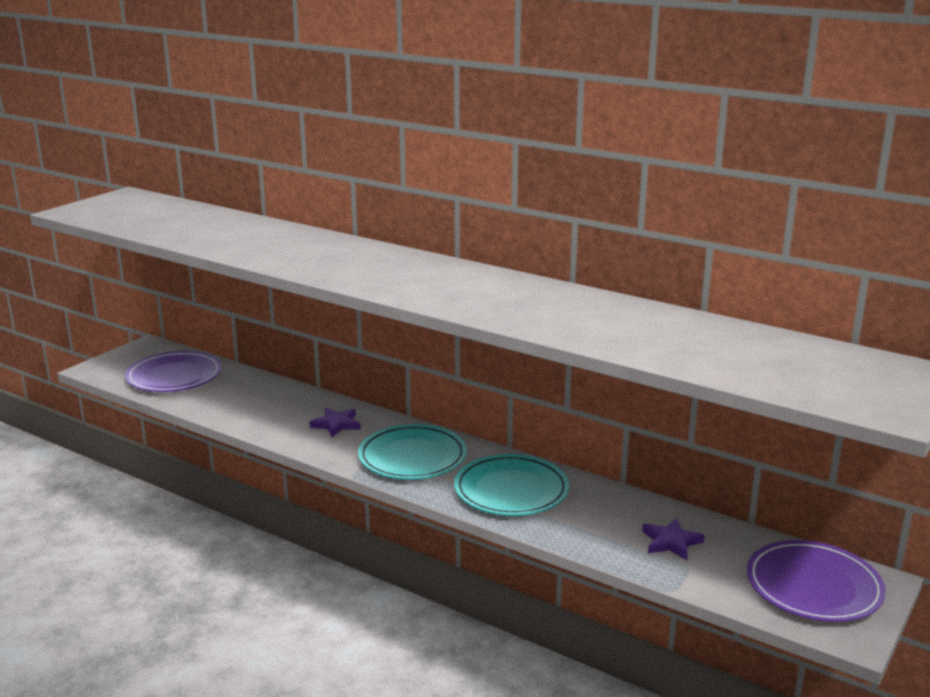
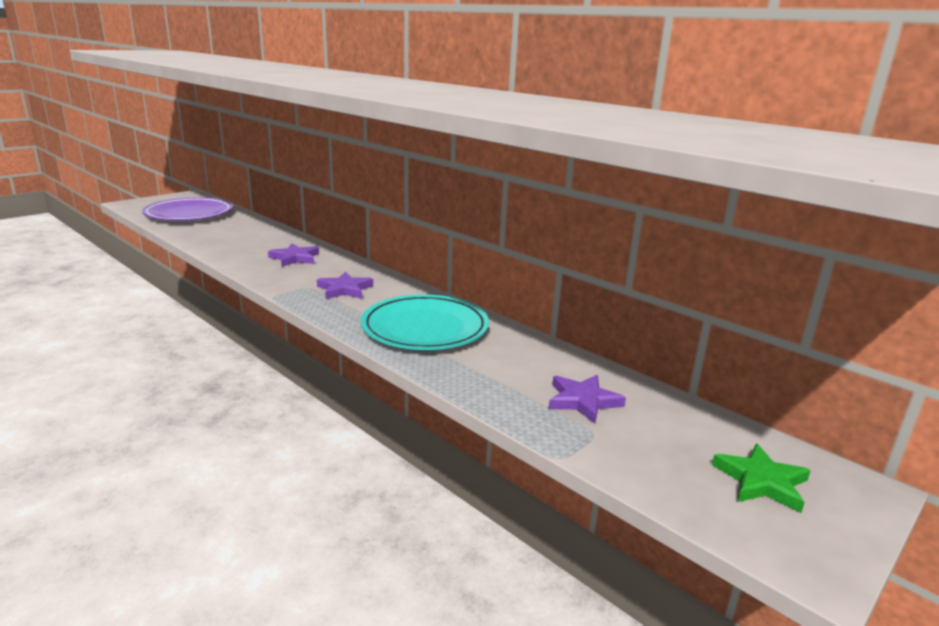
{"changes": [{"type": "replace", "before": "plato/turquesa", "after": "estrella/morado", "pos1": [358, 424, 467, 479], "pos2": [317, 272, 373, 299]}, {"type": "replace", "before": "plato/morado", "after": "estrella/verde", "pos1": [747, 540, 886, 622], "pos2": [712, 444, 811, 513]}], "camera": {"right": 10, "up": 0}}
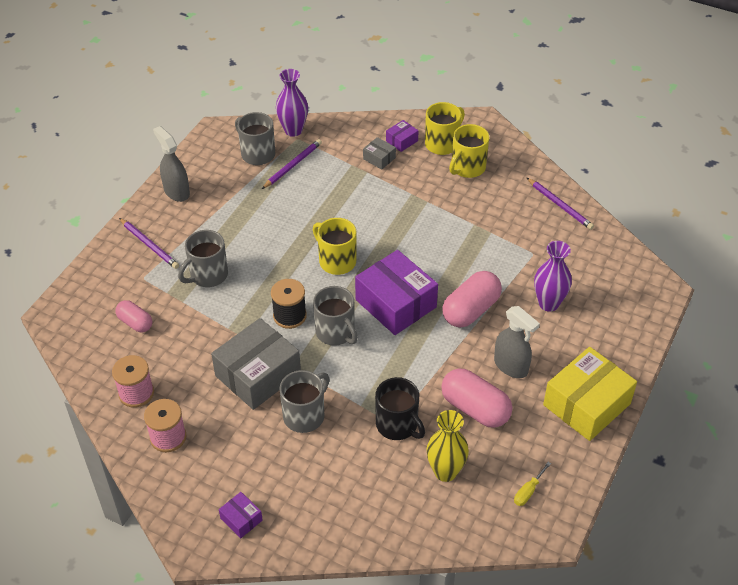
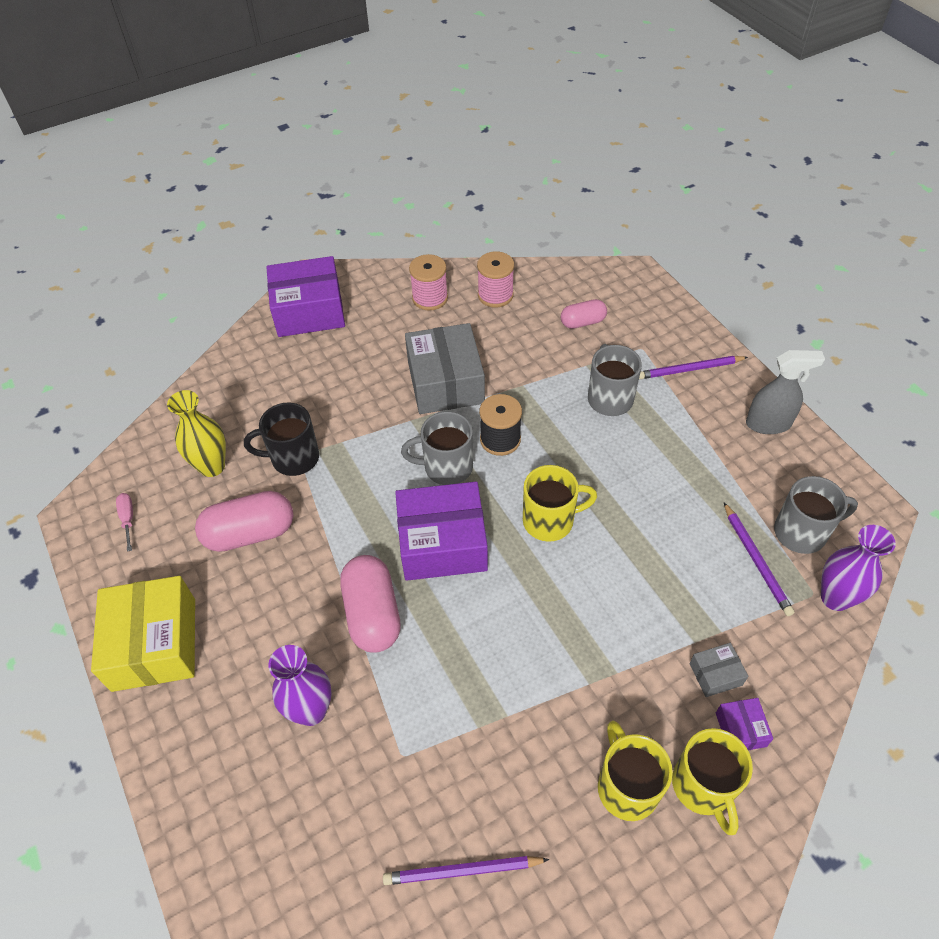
{"changes": [{"type": "resize", "before": "caja/morado", "pos1": [219, 492, 263, 538], "pos2": [266, 256, 345, 337], "scale": 2.23}, {"type": "delete", "before": "taza/gris", "pos1": [280, 370, 329, 433]}, {"type": "delete", "before": "pulverizador/gris", "pos1": [494, 306, 540, 378]}, {"type": "recolor", "before": "destornillador/amarillo", "after": "destornillador/rosa", "pos1": [514, 462, 551, 506], "pos2": [116, 493, 133, 552]}], "camera": {"right": 125, "up": 5}}
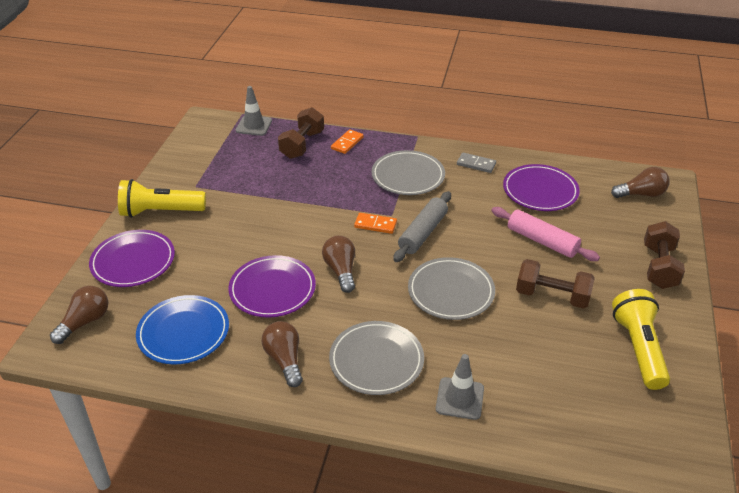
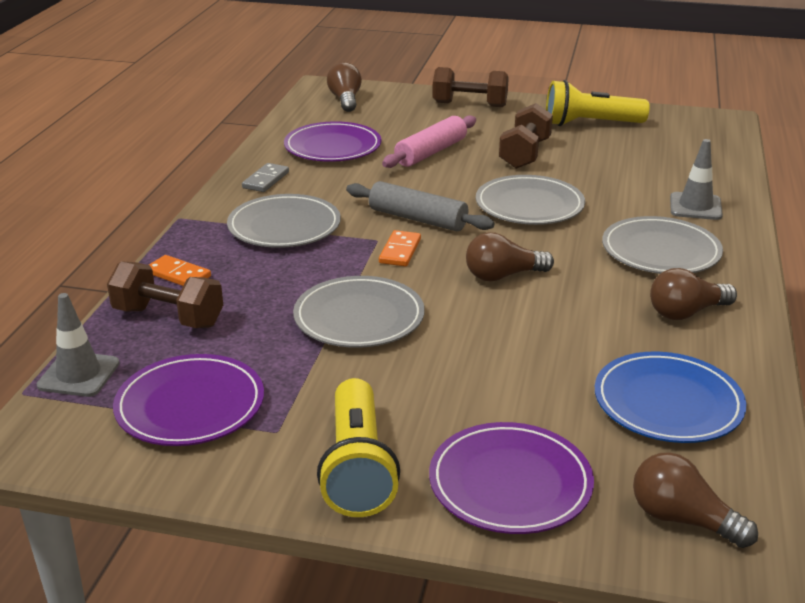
{"changes": [{"type": "move", "before": "plato/morado", "pos1": [228, 255, 316, 318], "pos2": [113, 354, 264, 446]}, {"type": "insert", "after": "plato/gris", "pos2": [293, 276, 425, 348]}], "camera": {"right": -90, "up": -10}}
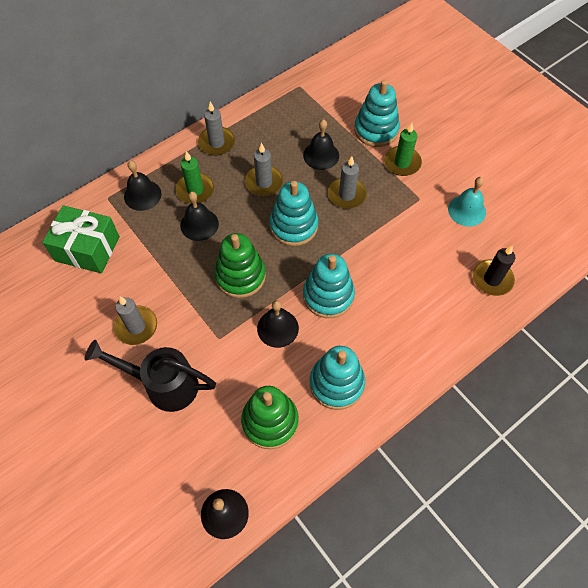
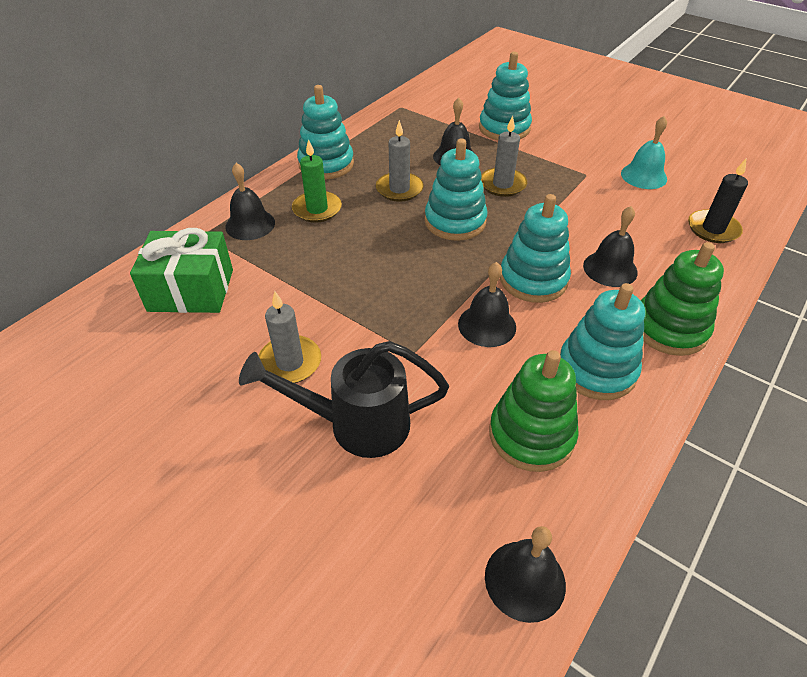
{"changes": [{"type": "move", "before": "campana/negro", "pos1": [180, 191, 219, 241], "pos2": [583, 206, 638, 287]}, {"type": "replace", "before": "vela/gris", "after": "juguete apilable/turquesa", "pos1": [198, 102, 235, 156], "pos2": [297, 85, 354, 180]}, {"type": "move", "before": "juguete apilable/verde", "pos1": [214, 233, 266, 298], "pos2": [641, 242, 724, 356]}, {"type": "delete", "before": "vela/verde", "pos1": [384, 123, 422, 176]}], "camera": {"right": -15, "up": -15}}
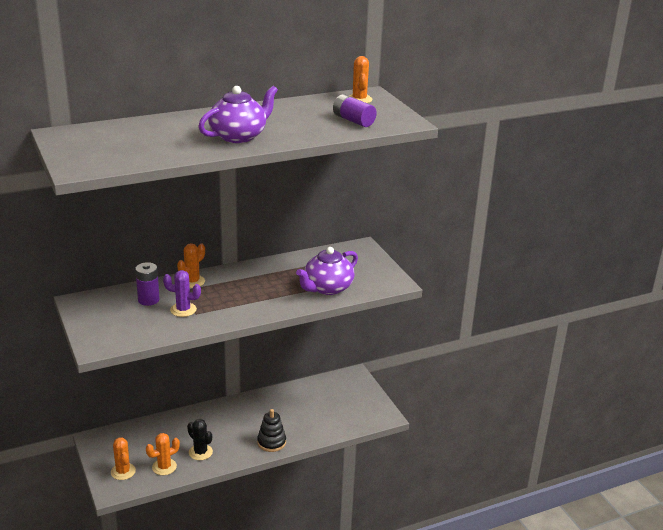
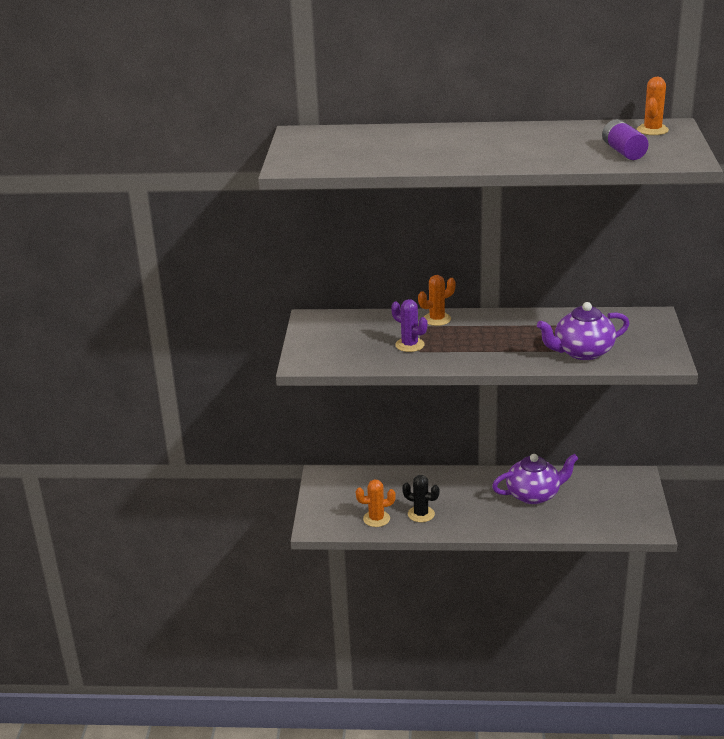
{"changes": [{"type": "delete", "before": "cactus/naranja", "pos1": [111, 438, 136, 480]}, {"type": "delete", "before": "pila/morado", "pos1": [135, 262, 160, 306]}, {"type": "rotate", "before": "cactus/negro", "pos1": [187, 419, 213, 460], "pos2": [402, 475, 440, 522], "turn": -45}, {"type": "move", "before": "tetera/morado", "pos1": [198, 86, 278, 143], "pos2": [492, 454, 579, 504]}, {"type": "delete", "before": "juguete apilable/negro", "pos1": [257, 409, 286, 452]}], "camera": {"right": 30, "up": 0}}
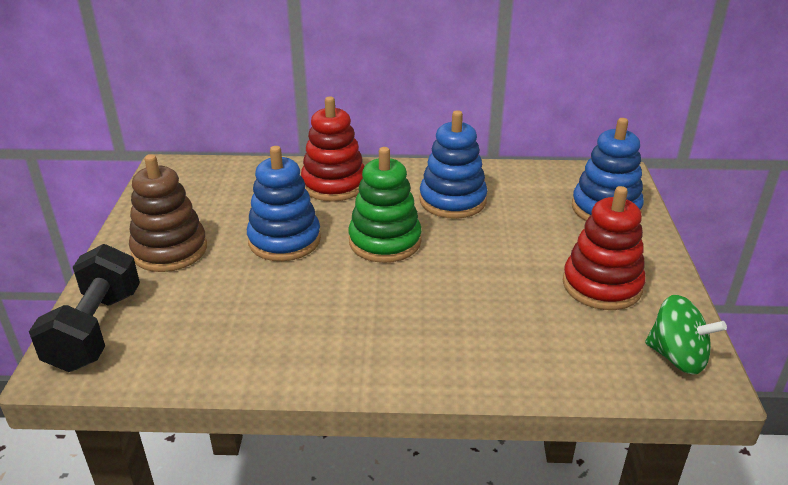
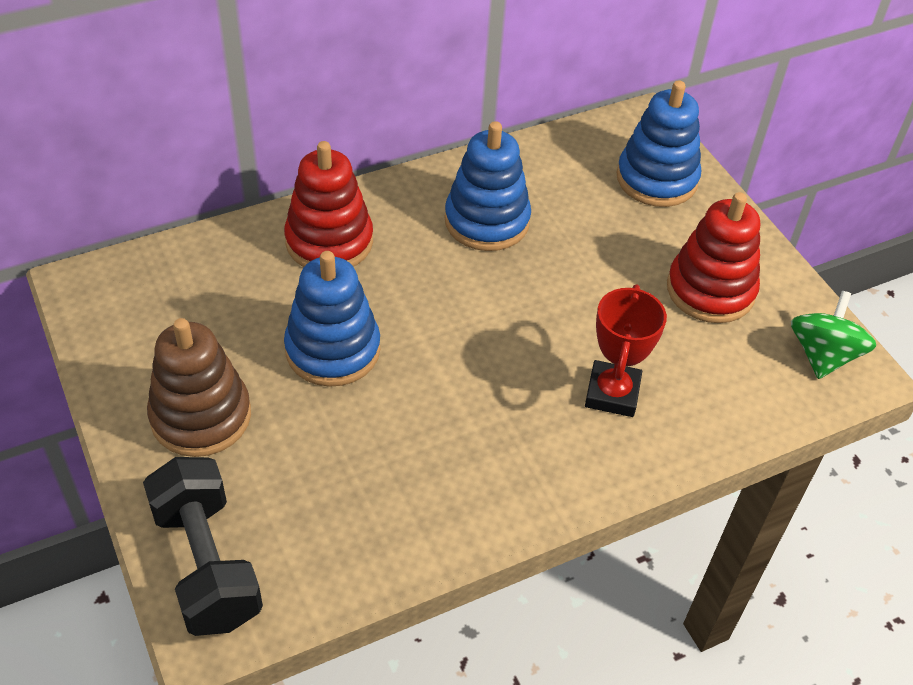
{"changes": [{"type": "delete", "before": "juguete apilable/verde", "pos1": [348, 147, 422, 263]}, {"type": "rotate", "before": "peonza/verde", "pos1": [645, 295, 727, 375], "pos2": [791, 291, 876, 379], "turn": -75}, {"type": "insert", "after": "trofeo/rojo", "pos2": [585, 284, 667, 417]}], "camera": {"right": -30, "up": 15}}
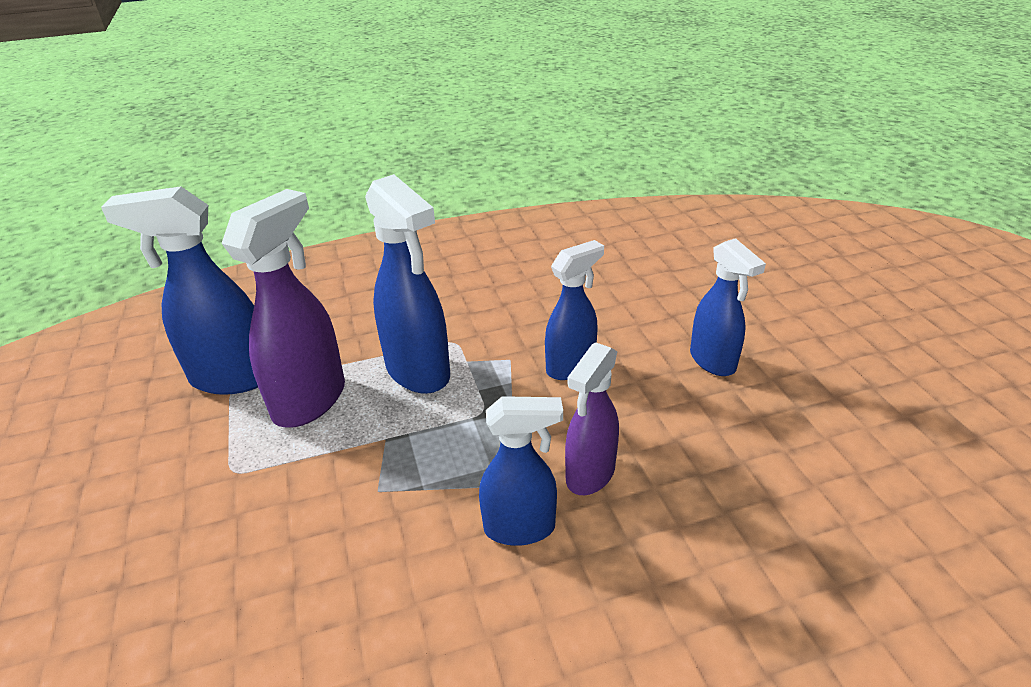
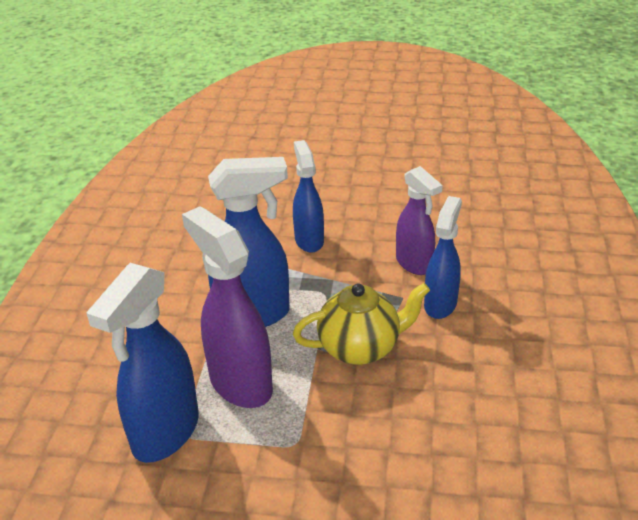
{"changes": [{"type": "delete", "before": "pulverizador/azul", "pos1": [690, 238, 766, 376]}, {"type": "insert", "after": "tetera/amarillo", "pos2": [293, 283, 430, 365]}], "camera": {"right": -65, "up": 0}}
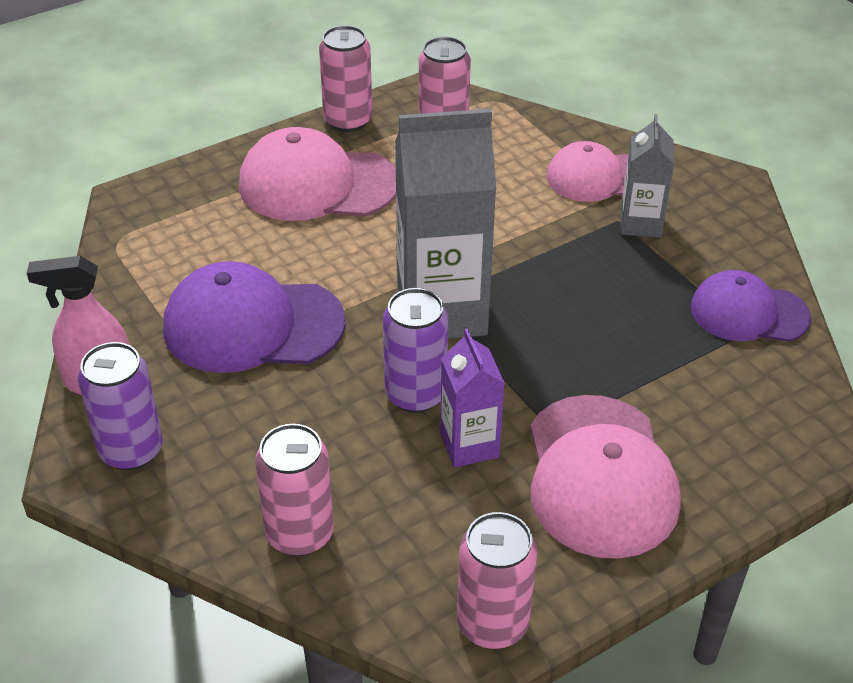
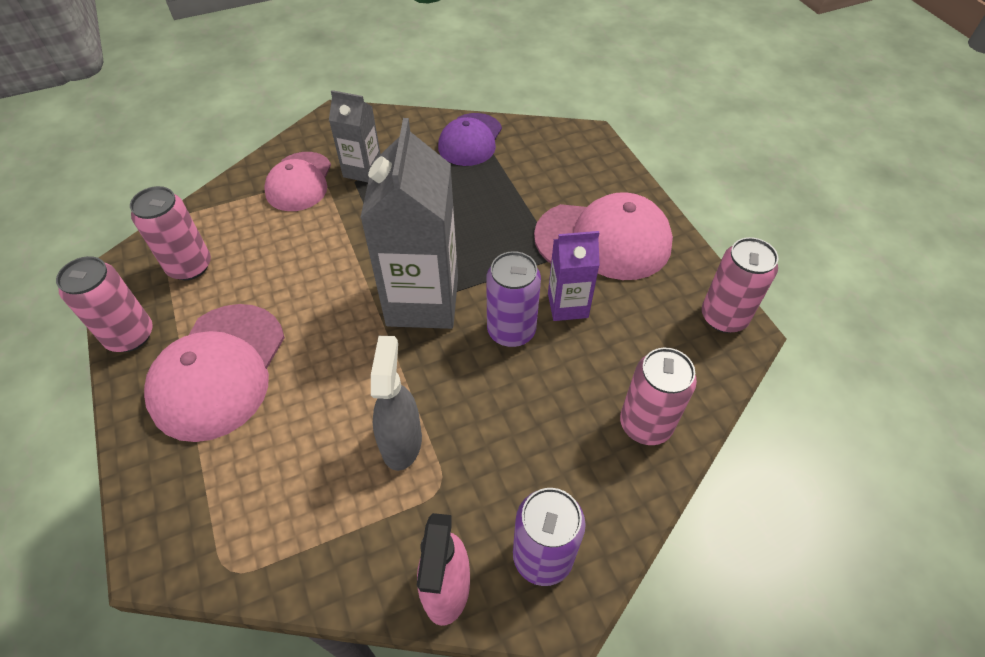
{"changes": [{"type": "replace", "before": "gorra/morado", "after": "pulverizador/gris", "pos1": [163, 261, 346, 373], "pos2": [371, 336, 422, 471]}], "camera": {"right": -80, "up": 10}}
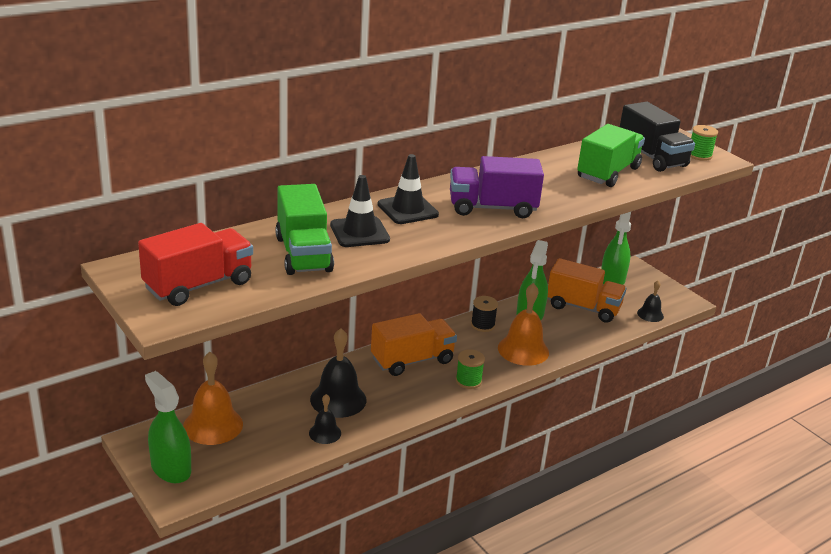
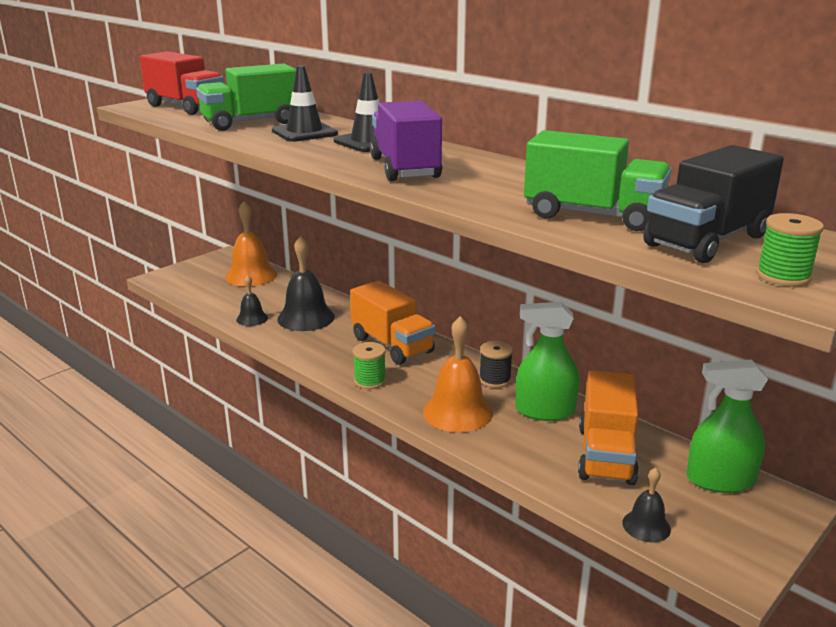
{"changes": [{"type": "delete", "before": "pulverizador/verde", "pos1": [145, 371, 191, 483]}], "camera": {"right": 80, "up": -5}}
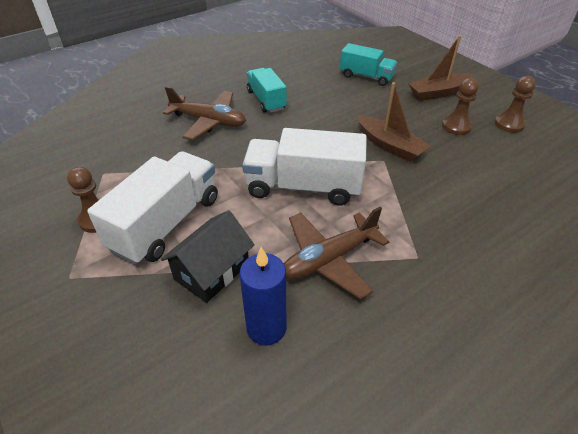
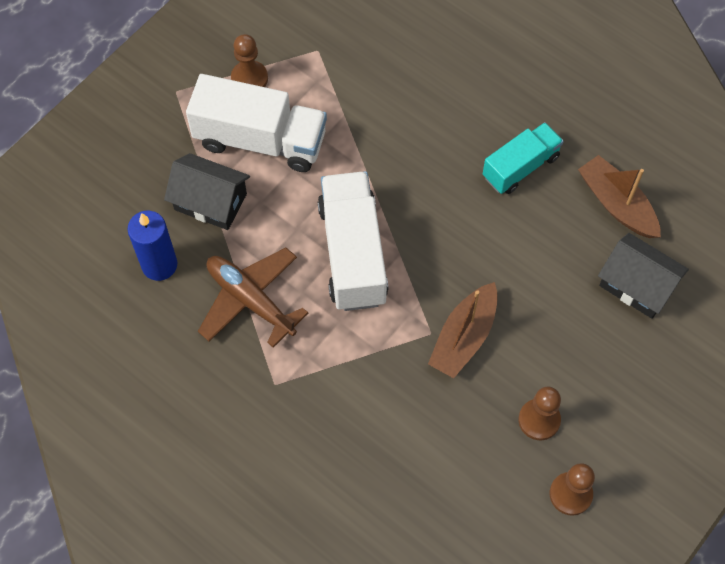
{"changes": [{"type": "delete", "before": "avión/marrón", "pos1": [163, 86, 246, 140]}, {"type": "replace", "before": "camión/turquesa", "after": "casa/negro", "pos1": [340, 43, 397, 86], "pos2": [598, 233, 689, 319]}, {"type": "move", "before": "barco/marrón", "pos1": [409, 35, 474, 101], "pos2": [578, 155, 661, 238]}], "camera": {"right": 75, "up": 20}}
